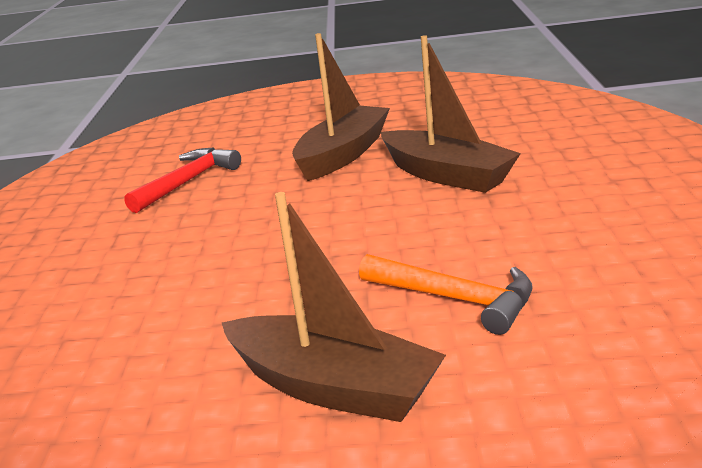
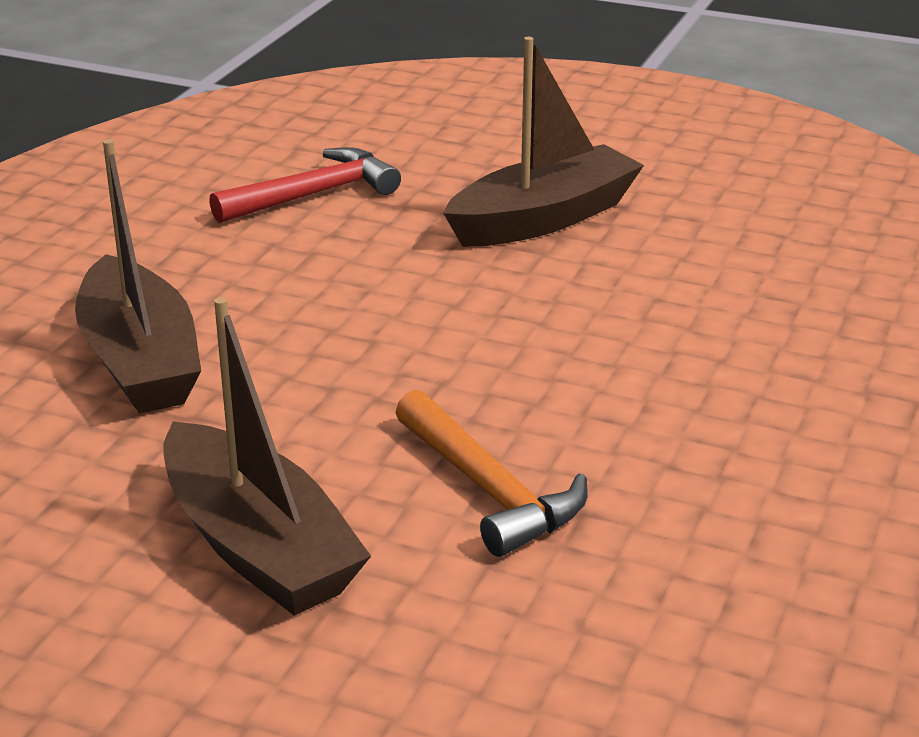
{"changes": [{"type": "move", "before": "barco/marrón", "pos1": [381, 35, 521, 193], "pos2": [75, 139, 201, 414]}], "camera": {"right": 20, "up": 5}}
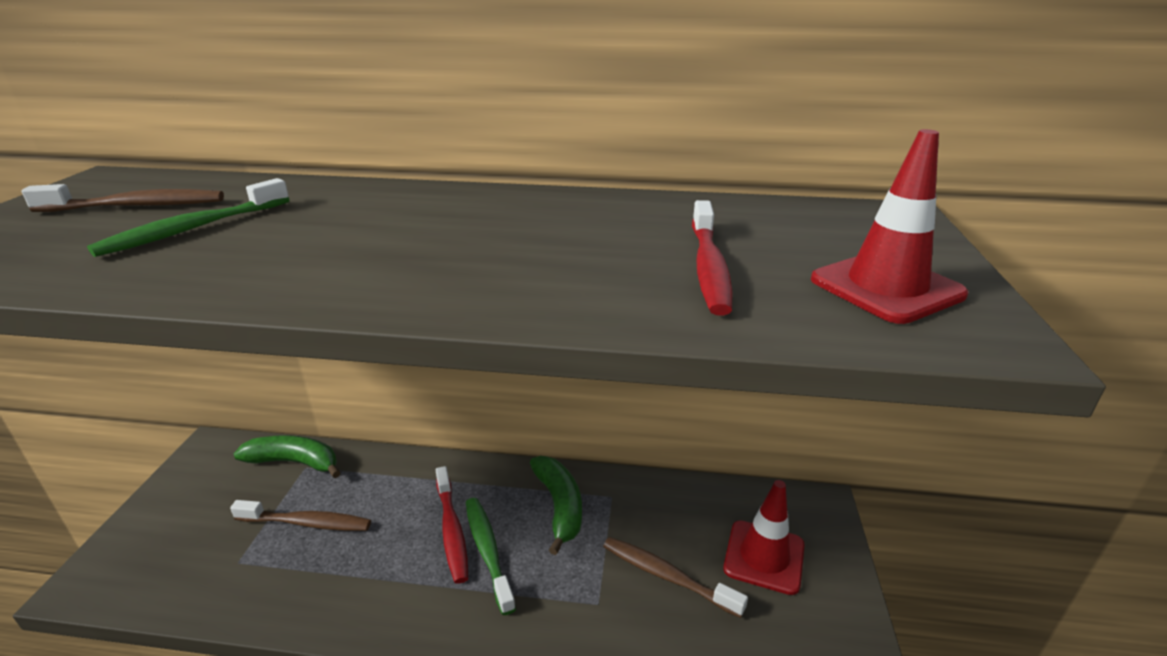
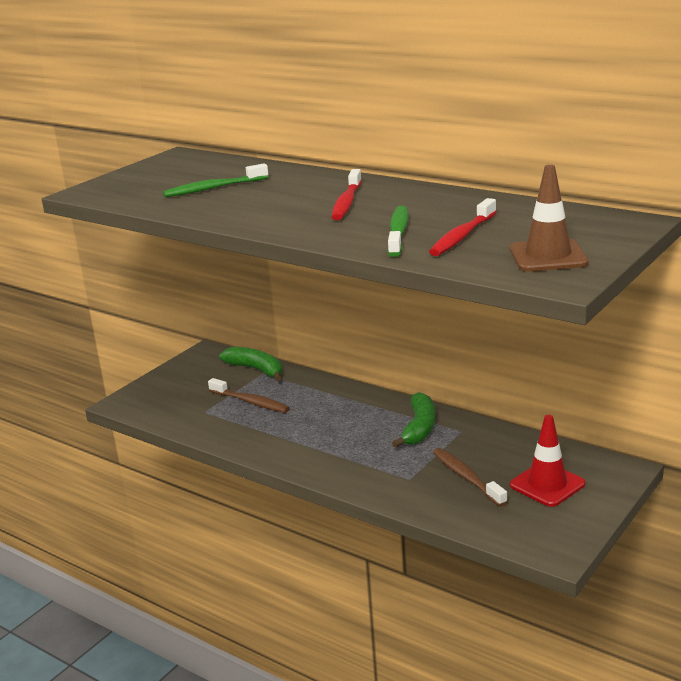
{"changes": [{"type": "delete", "before": "cepillo de dientes/marrón", "pos1": [22, 184, 224, 212]}, {"type": "move", "before": "cepillo de dientes/rojo", "pos1": [436, 466, 468, 584], "pos2": [332, 169, 362, 220]}, {"type": "move", "before": "cepillo de dientes/verde", "pos1": [466, 498, 516, 615], "pos2": [388, 206, 409, 257]}, {"type": "recolor", "before": "cono de tráfico/rojo", "after": "cono de tráfico/marrón", "pos1": [811, 129, 968, 324], "pos2": [510, 165, 589, 272]}], "camera": {"right": 30, "up": -5}}
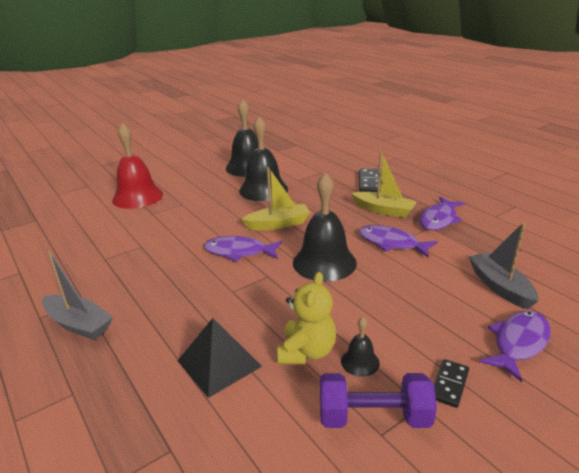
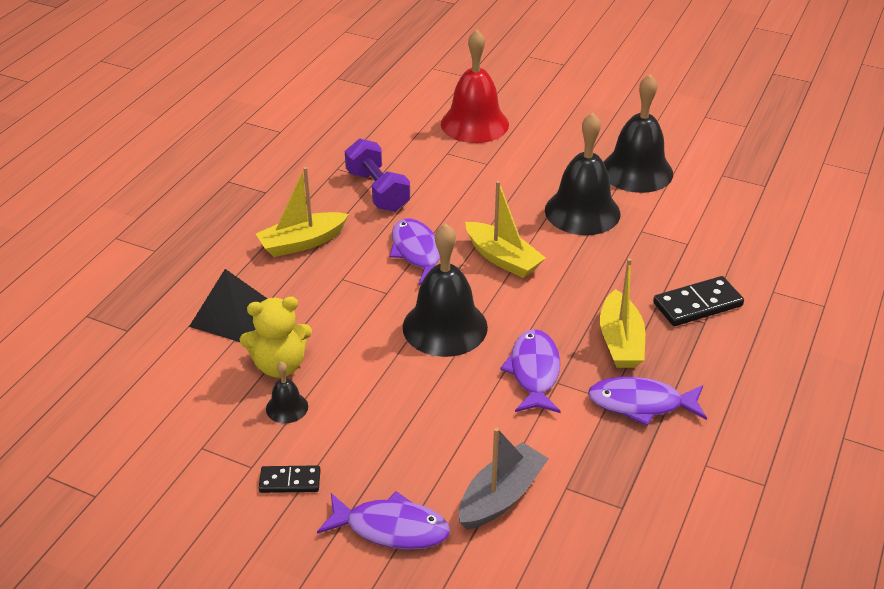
{"changes": [{"type": "delete", "before": "barco/gris", "pos1": [42, 251, 113, 340]}, {"type": "move", "before": "mancuerna/morado", "pos1": [320, 373, 437, 428], "pos2": [345, 138, 410, 212]}, {"type": "insert", "after": "barco/amarillo", "pos2": [256, 167, 349, 257]}], "camera": {"right": 60, "up": 10}}
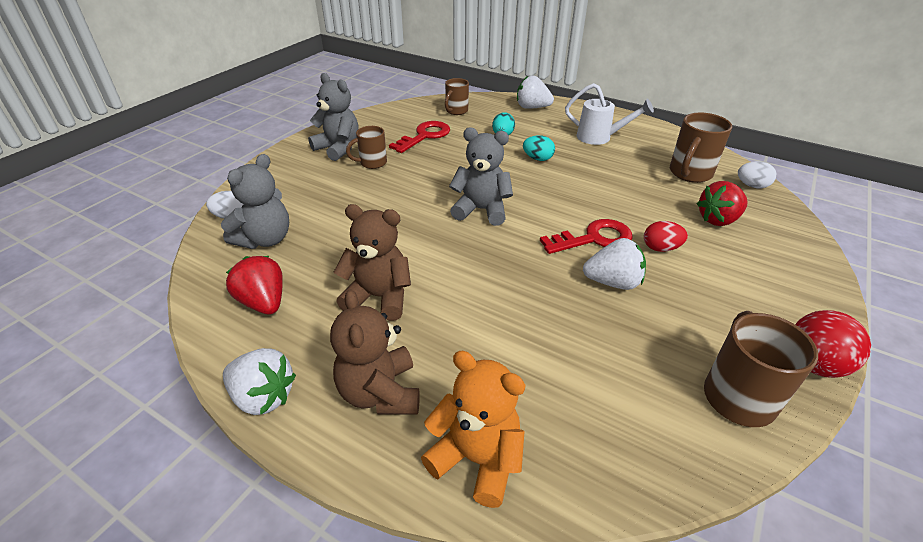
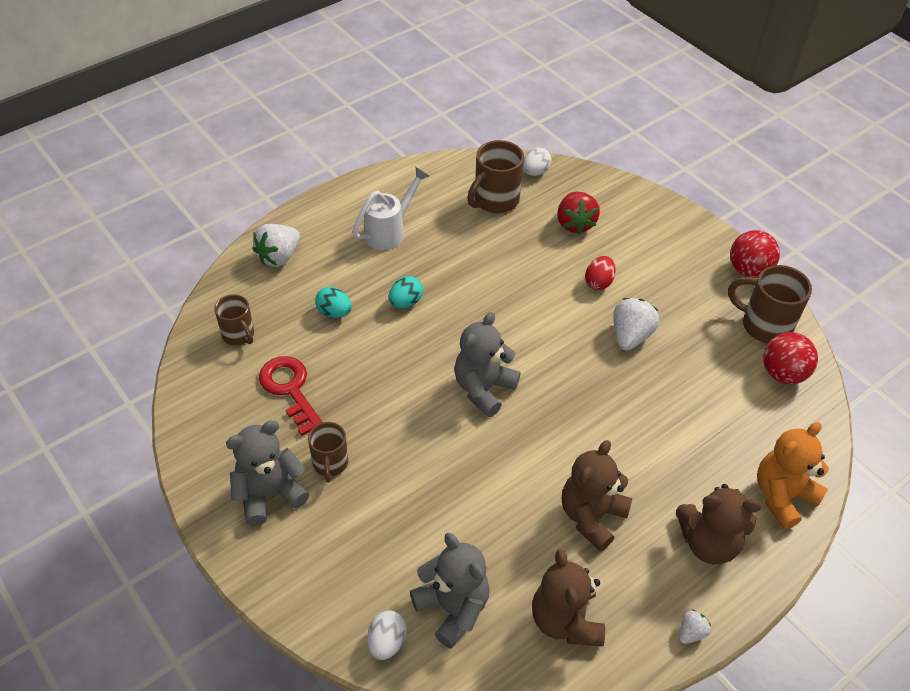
{"changes": [{"type": "resize", "before": "fresa/blanco", "pos1": [223, 348, 296, 415], "pos2": [679, 609, 711, 644], "scale": 0.53}, {"type": "replace", "before": "fresa/rojo", "after": "osito/marrón", "pos1": [226, 256, 283, 315], "pos2": [532, 549, 605, 646]}, {"type": "delete", "before": "llave/rojo", "pos1": [540, 219, 633, 254]}, {"type": "rotate", "before": "taza/marrón", "pos1": [670, 112, 732, 183], "pos2": [467, 140, 524, 213], "turn": 75}, {"type": "insert", "after": "pelota/rojo", "pos2": [763, 332, 818, 384]}], "camera": {"right": -70, "up": 10}}
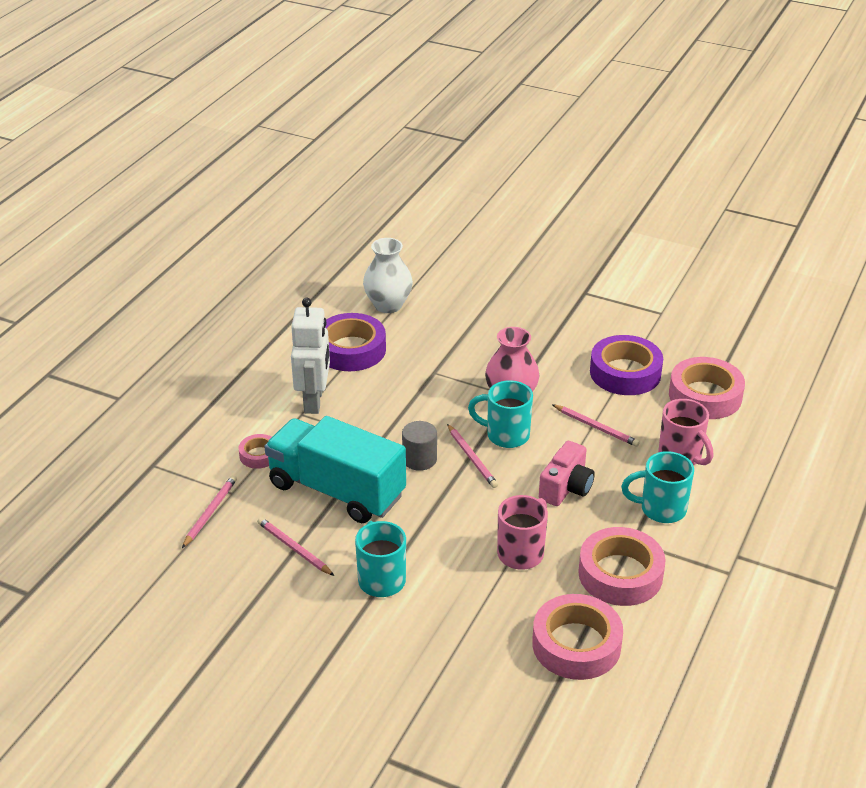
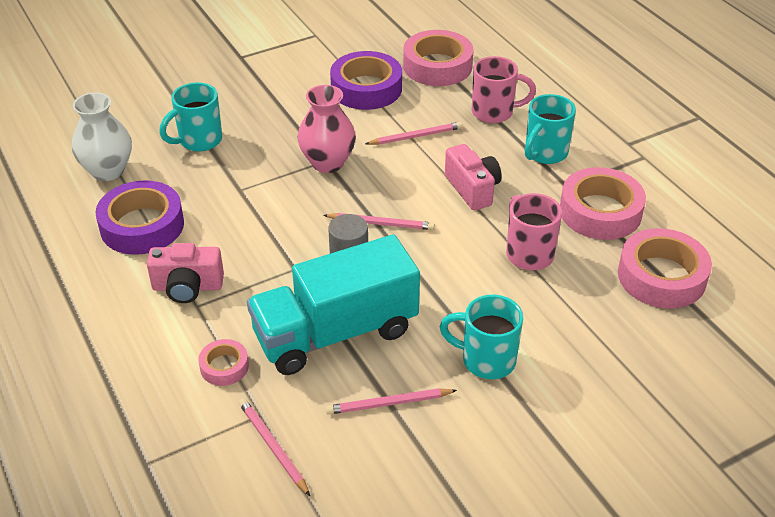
{"changes": [{"type": "replace", "before": "robot/blanco", "after": "cámara/rosa", "pos1": [291, 298, 330, 414], "pos2": [147, 243, 224, 303]}, {"type": "move", "before": "taza/turquesa", "pos1": [468, 380, 533, 448], "pos2": [159, 82, 222, 152]}], "camera": {"right": -55, "up": 5}}
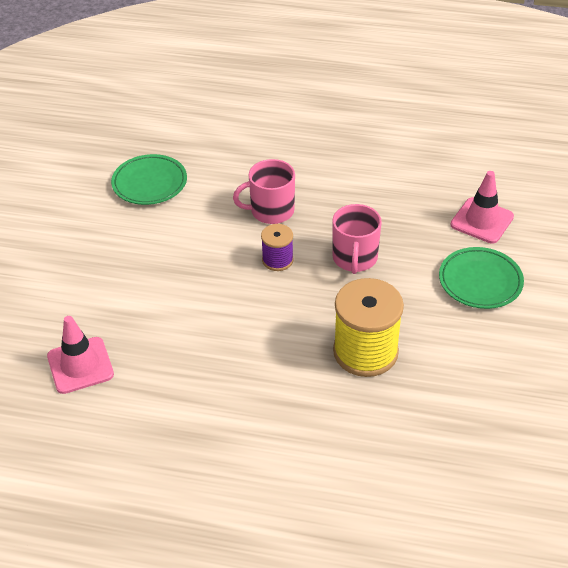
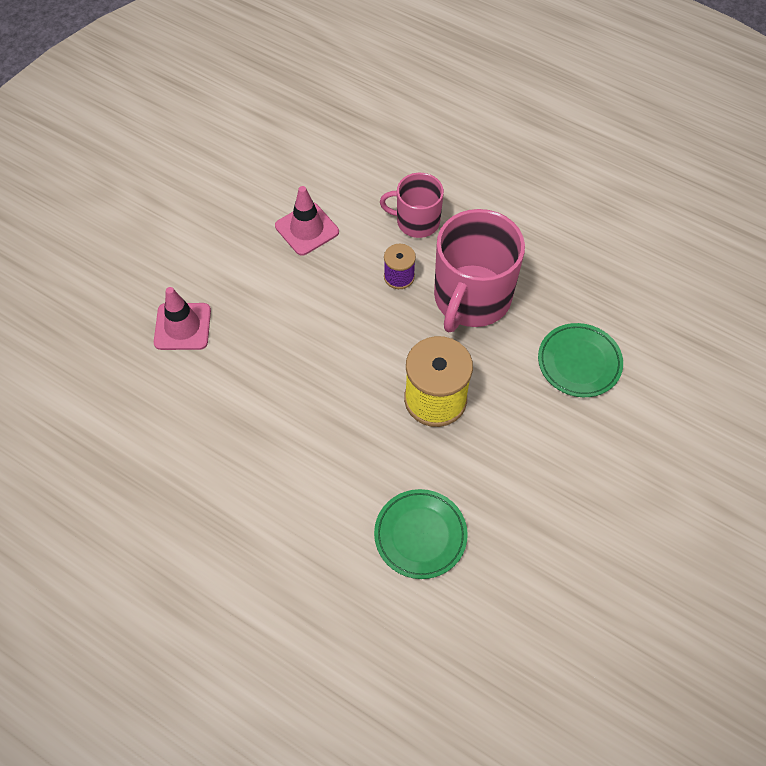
{"changes": [{"type": "move", "before": "plato/verde", "pos1": [111, 154, 187, 205], "pos2": [374, 489, 468, 579]}, {"type": "resize", "before": "taza/rosa", "pos1": [332, 204, 382, 274], "pos2": [434, 209, 525, 332], "scale": 1.73}, {"type": "move", "before": "cono de tráfico/rosa", "pos1": [450, 171, 514, 244], "pos2": [275, 186, 339, 256]}], "camera": {"right": 20, "up": 15}}
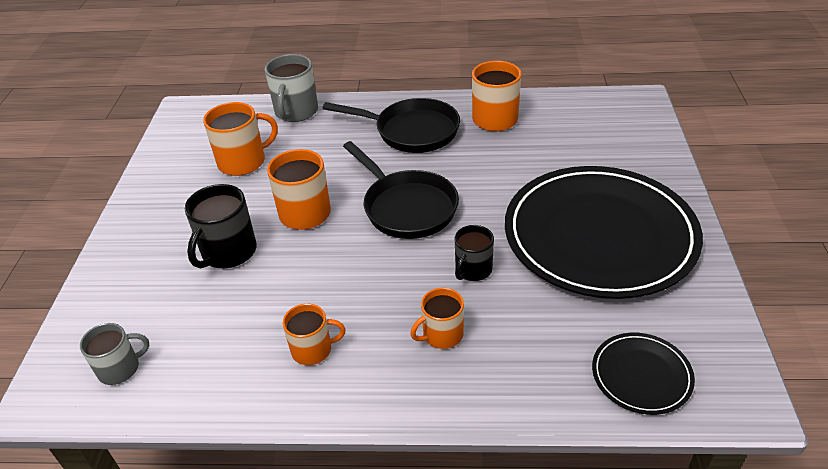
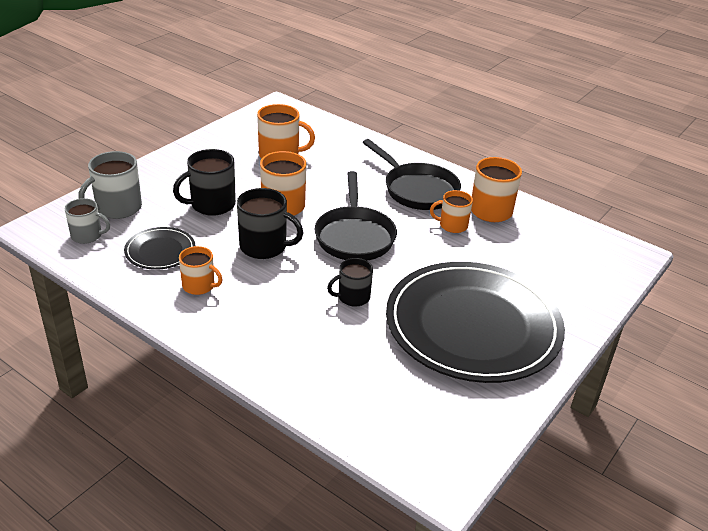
{"changes": [{"type": "move", "before": "taza/gris", "pos1": [265, 54, 318, 122], "pos2": [78, 151, 142, 219]}, {"type": "move", "before": "taza/naranja", "pos1": [410, 288, 464, 349], "pos2": [430, 190, 473, 233]}, {"type": "move", "before": "plato/negro", "pos1": [592, 333, 695, 415], "pos2": [124, 227, 195, 270]}, {"type": "insert", "after": "taza/negro", "pos2": [237, 188, 303, 259]}], "camera": {"right": 30, "up": -5}}
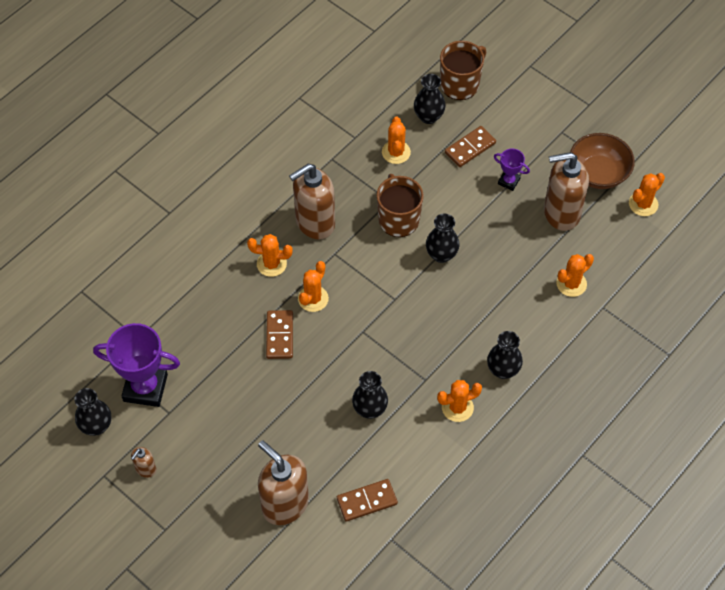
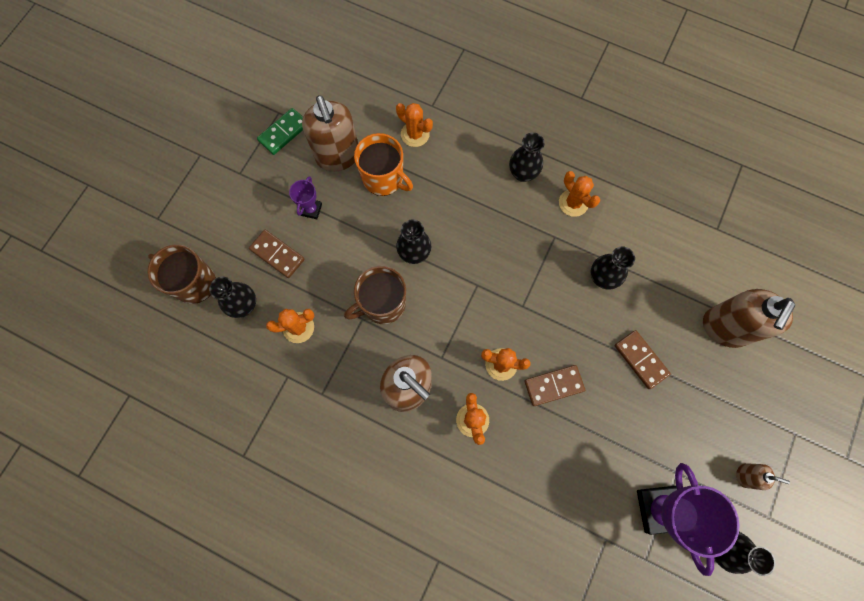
{"changes": [{"type": "move", "before": "ficha de dominó/marrón", "pos1": [337, 479, 398, 522], "pos2": [614, 330, 671, 389]}, {"type": "replace", "before": "cuenco/marrón", "after": "ficha de dominó/verde", "pos1": [570, 133, 635, 189], "pos2": [257, 108, 303, 155]}, {"type": "delete", "before": "cactus/naranja", "pos1": [629, 173, 665, 216]}, {"type": "insert", "after": "taza/naranja", "pos2": [354, 133, 413, 196]}], "camera": {"right": -105, "up": 15}}
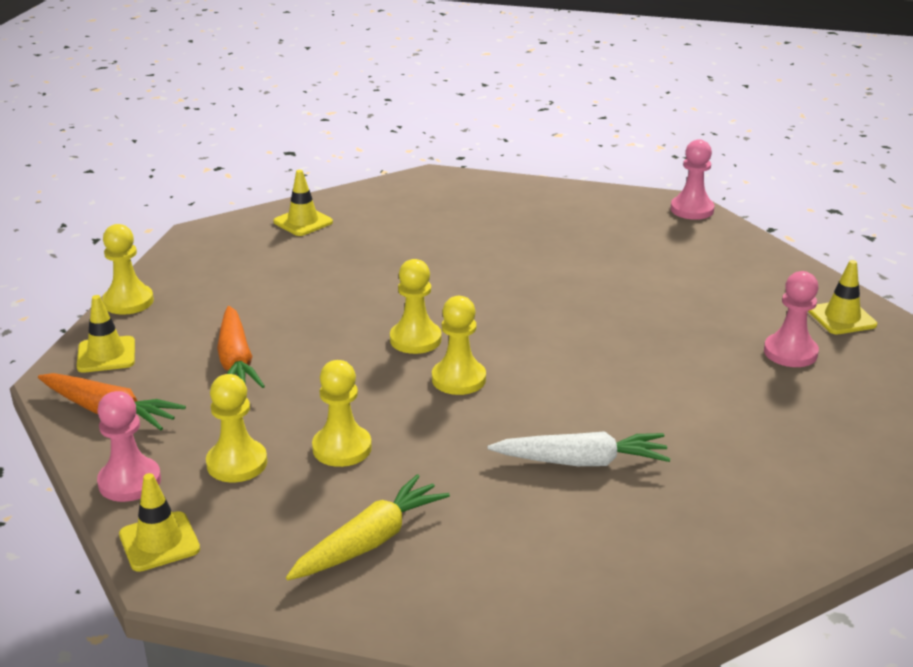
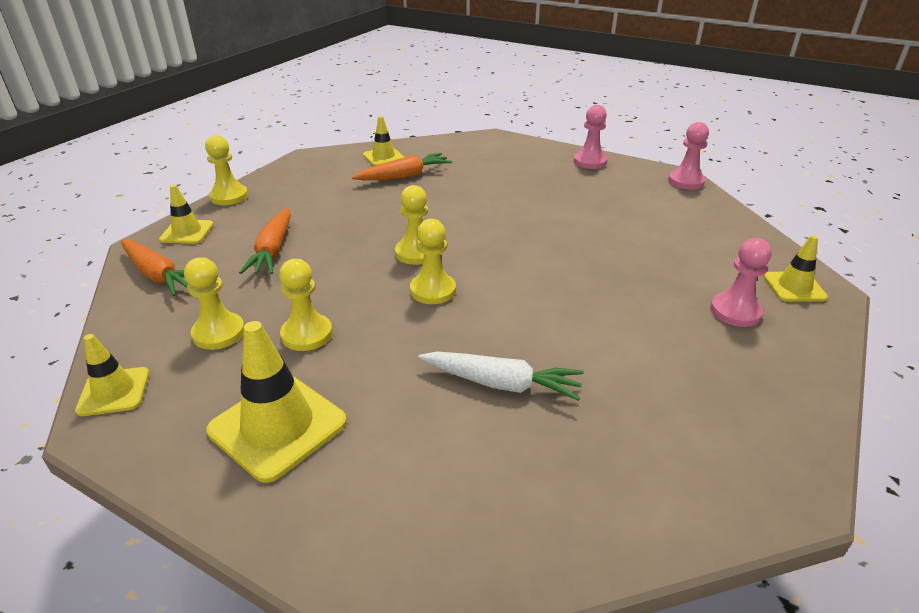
{"changes": [{"type": "move", "before": "peón/rosa", "pos1": [97, 391, 161, 502], "pos2": [574, 105, 607, 169]}, {"type": "replace", "before": "zanahoria/amarillo", "after": "cono de tráfico/amarillo", "pos1": [286, 474, 450, 580], "pos2": [206, 321, 347, 483]}, {"type": "insert", "after": "zanahoria/naranja", "pos2": [352, 153, 452, 180]}], "camera": {"right": 15, "up": 5}}
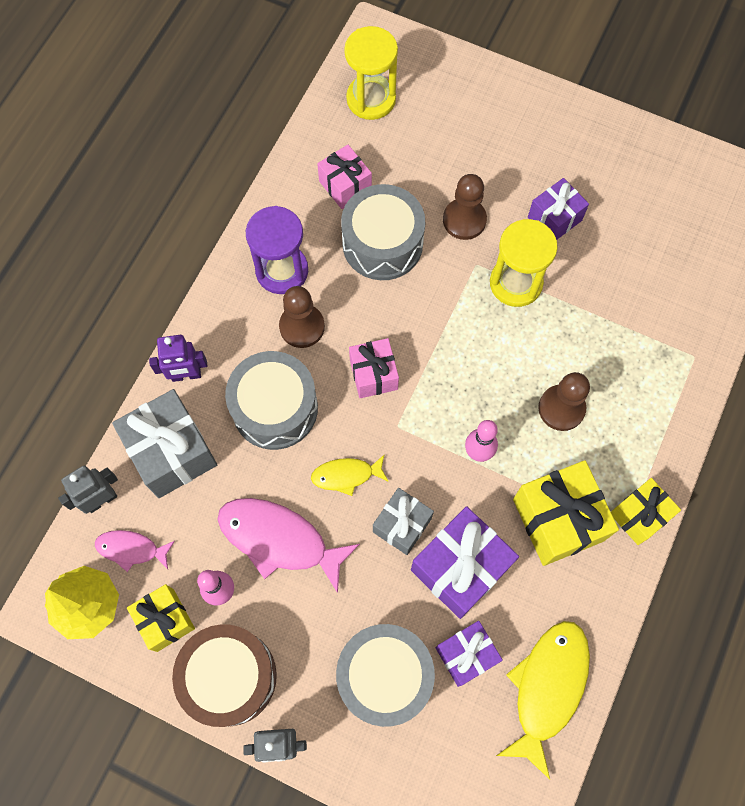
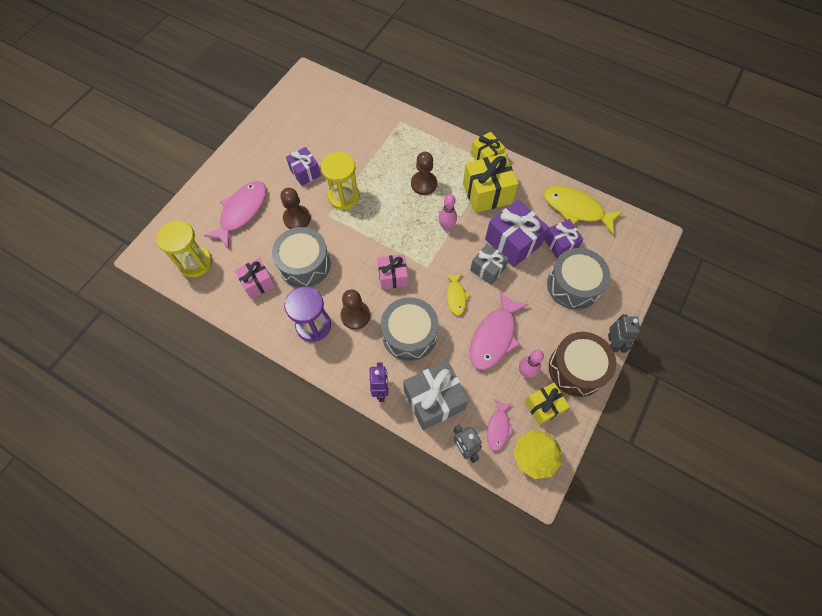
{"changes": [{"type": "insert", "after": "pez/rosa", "pos2": [204, 181, 266, 249]}], "camera": {"right": -85, "up": -5}}
